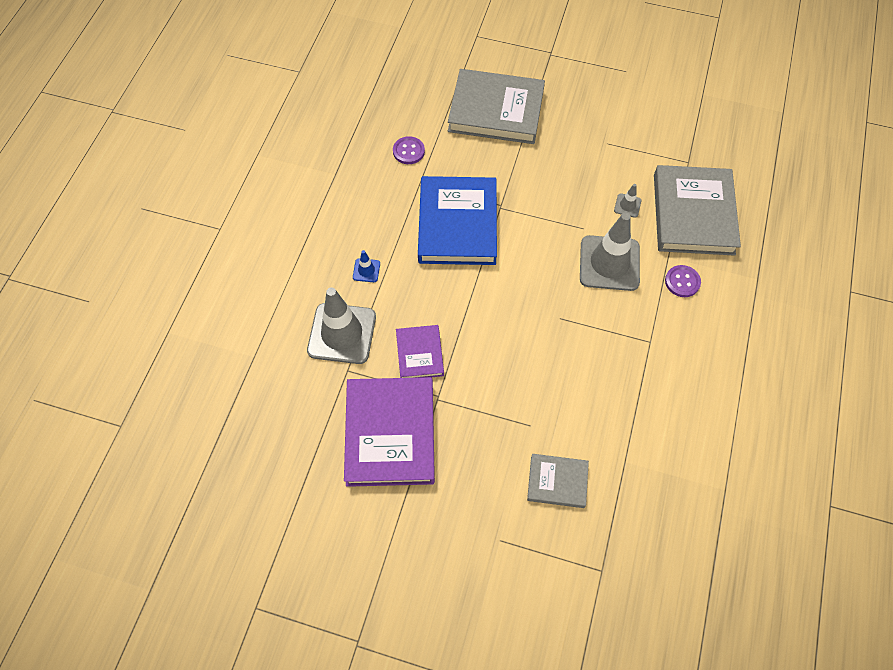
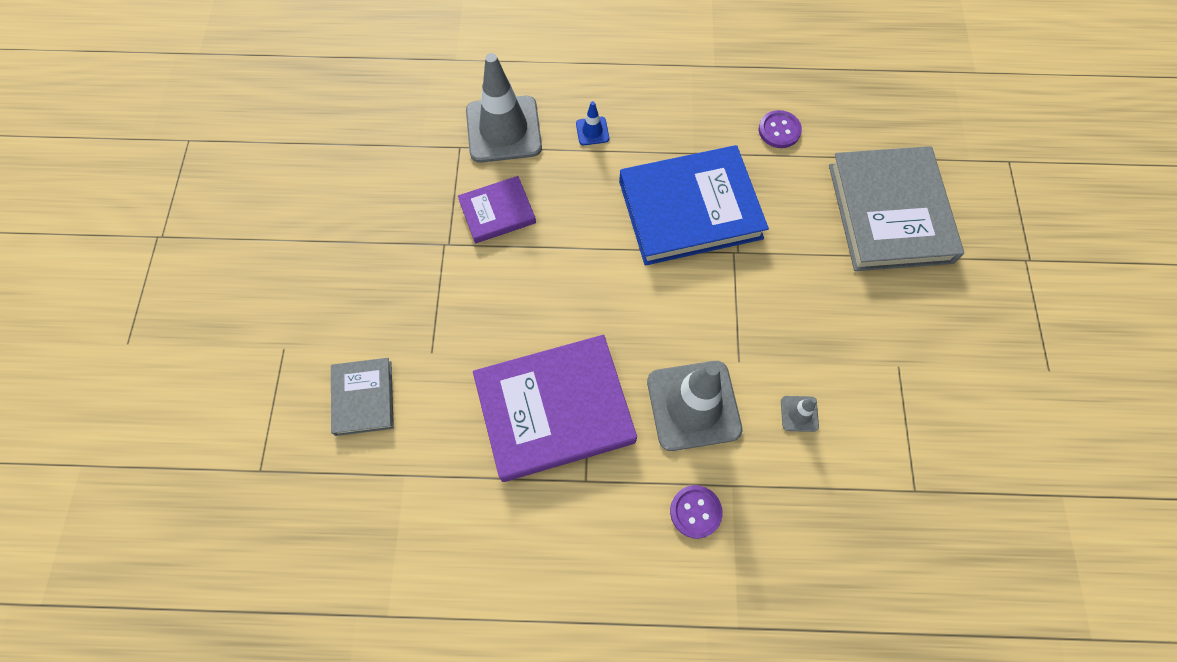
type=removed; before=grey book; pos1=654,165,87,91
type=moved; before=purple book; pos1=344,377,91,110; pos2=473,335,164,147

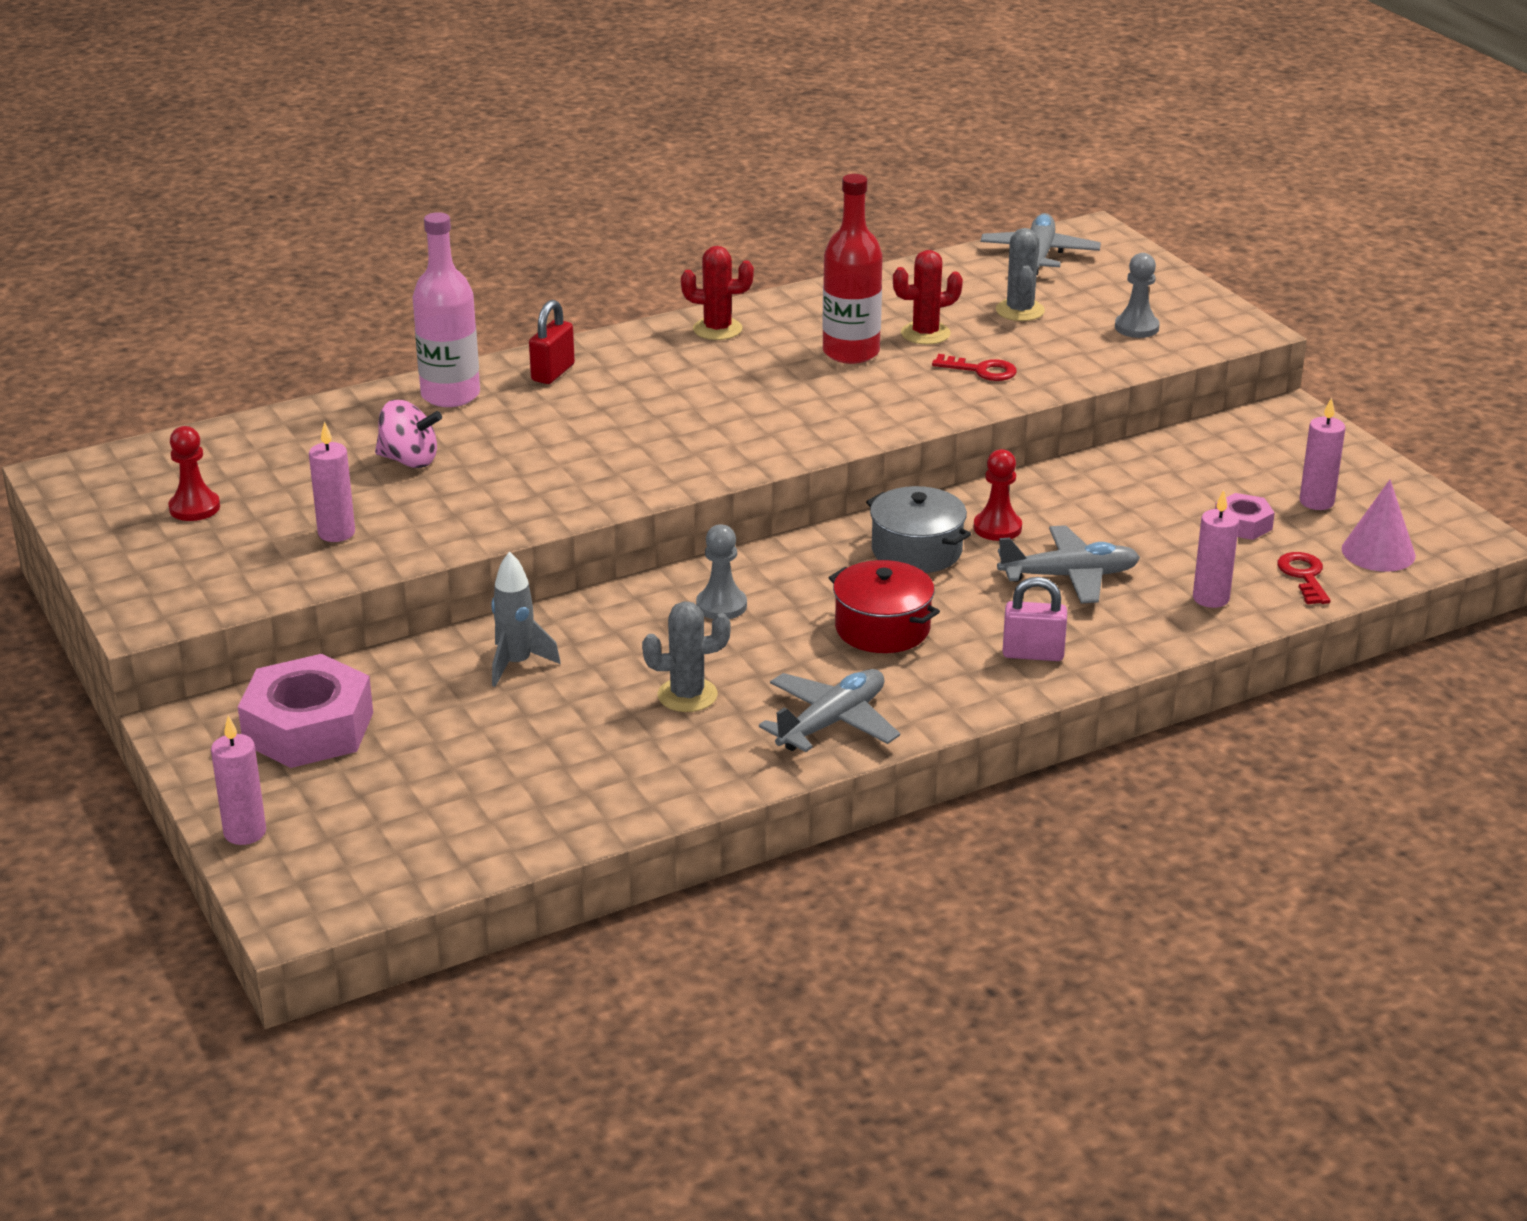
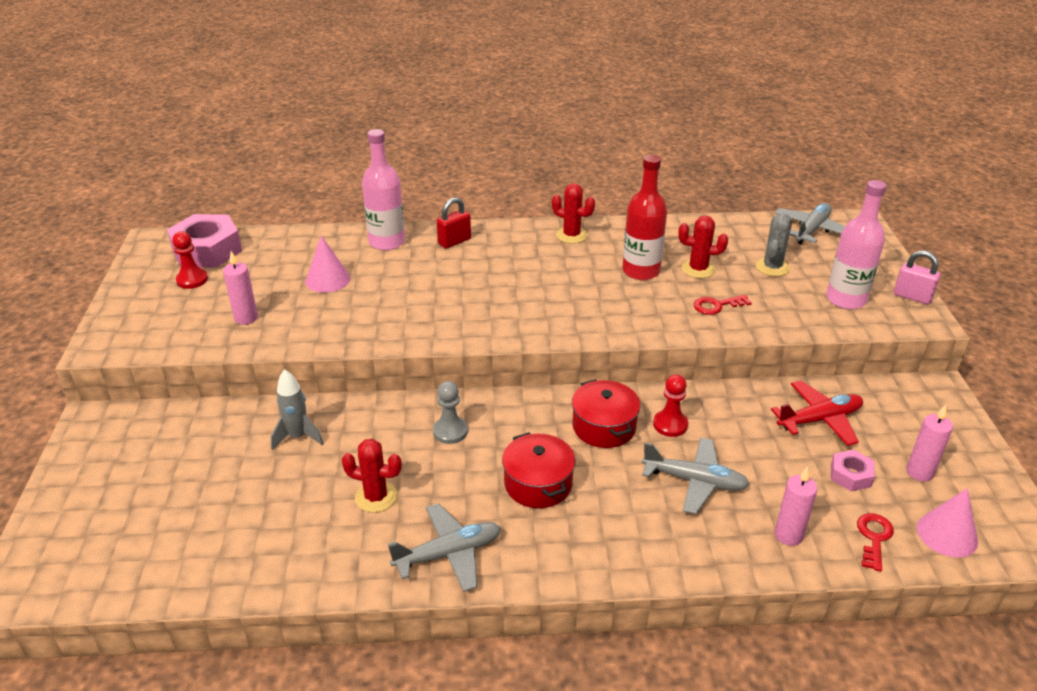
type=removed; before=pink candle; pos1=211,715,55,130
type=added; after=red plane; pos2=771,380,92,66
type=moved; before=pink nut; pos1=238,654,135,114; pos2=167,214,75,54
type=moved; before=pink padlock; pos1=1002,577,65,84; pos2=894,250,46,54
type=replaced; before=pink spinning top; after=pink cone; pos1=375,400,67,68; pos2=305,236,45,57
type=replaced; before=grey pawn; after=pink bottle; pos1=1115,253,45,85; pos2=826,180,60,129
type=recoloured; before=grey cactus; after=red cactus; pos1=642,601,89,111; pos2=342,439,60,74
type=recoloured; before=grey pot; after=red pot; pos1=866,486,105,87; pos2=572,379,68,69
type=turned; before=red key; pos1=932,354,85,27; pos2=694,295,58,20; turn=120

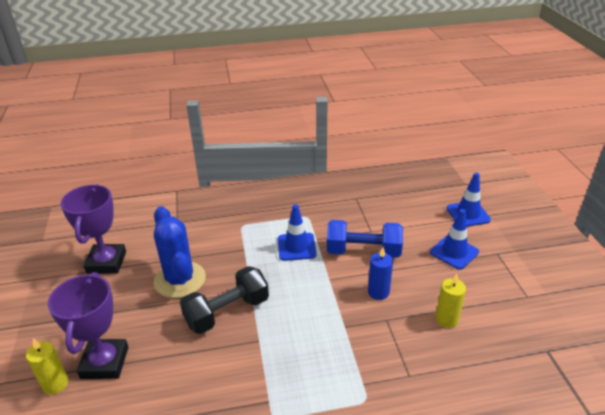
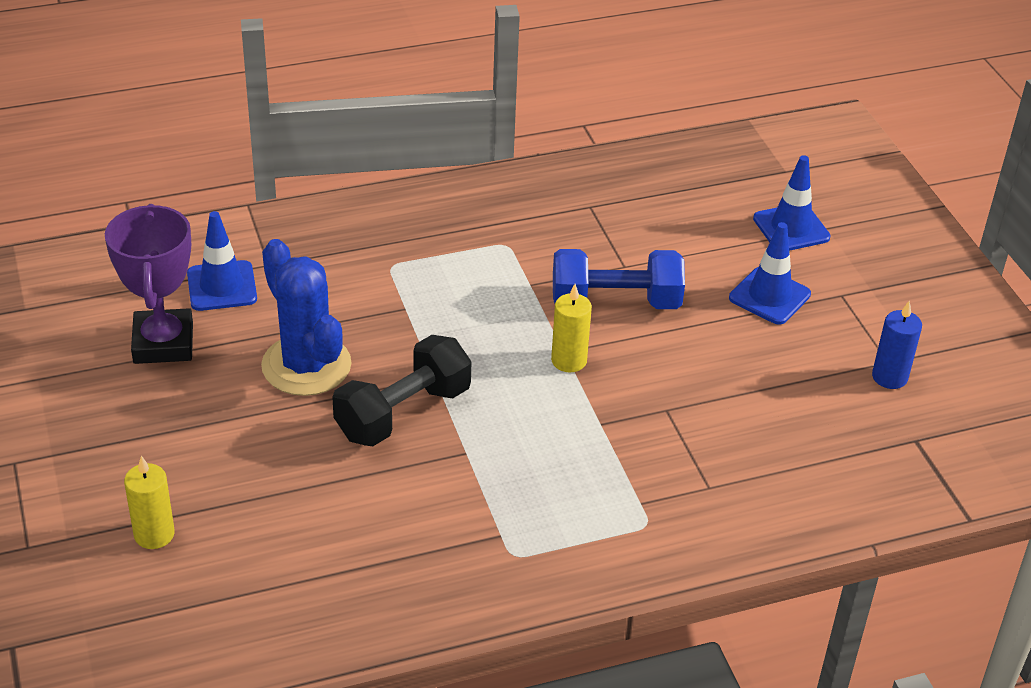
type=removed; before=purple trophy; pos1=48,272,80,107
type=moved; before=blue traffic cone; pos1=278,204,38,57; pos2=187,211,70,100
type=moved; before=blue candle; pos1=368,247,25,53; pos2=872,301,50,88
type=moved; before=yellow candle; pos1=436,273,30,55; pos2=551,284,41,88

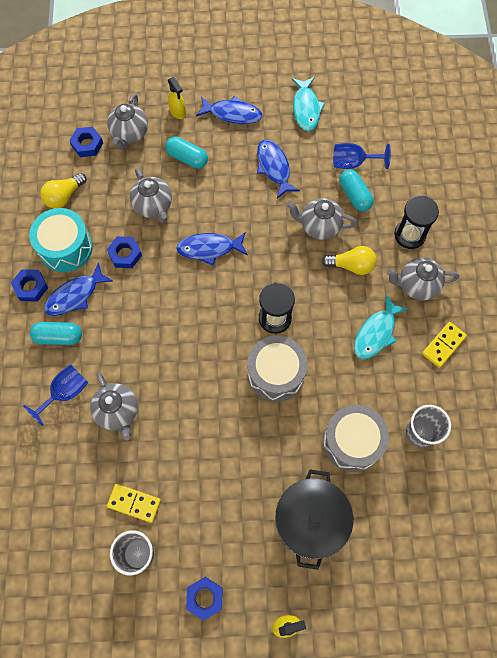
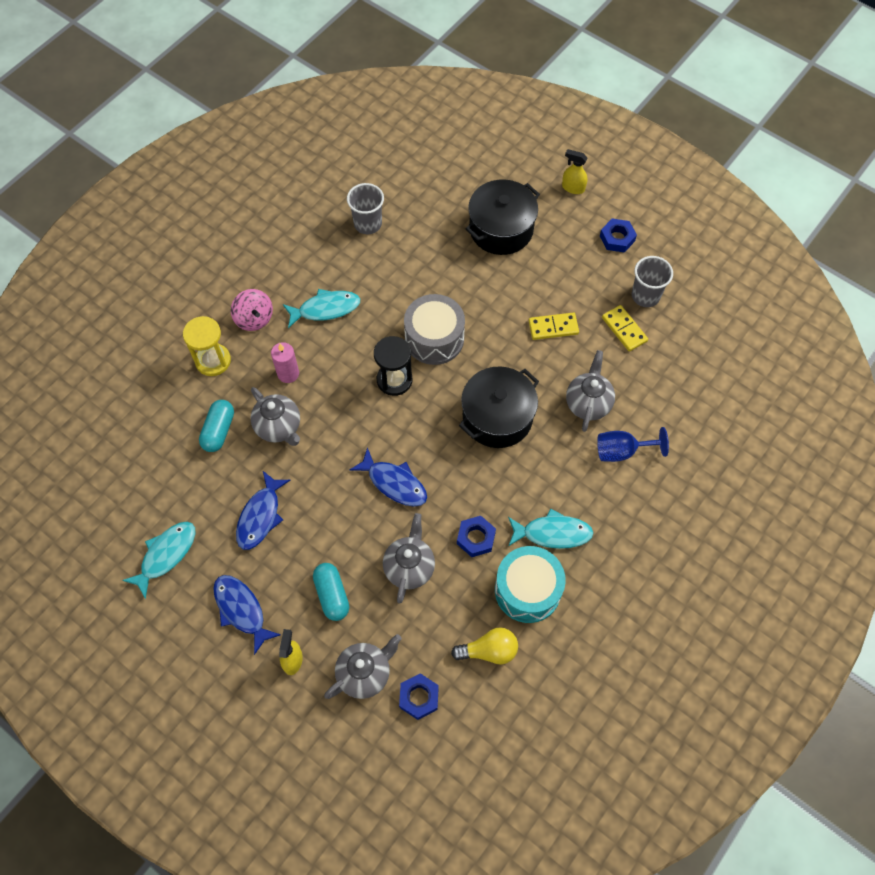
type=removed; before=blue nut; pos1=11,269,37,33
type=removed; before=turquoise capsule; pos1=30,322,52,23
type=removed; before=grey drum; pos1=323,405,66,67
type=removed; before=blue goblet; pos1=333,143,58,26
type=added; after=black pot; pos2=459,366,80,82
type=moved; before=yellow domino; pos1=422,322,45,46; pos2=529,313,50,27
type=replaced; before=yellow light bulb; after=pink candle; pos1=322,246,55,29; pos2=271,342,28,41
type=replaced; before=grey teapot; after=pink spinning top; pos1=387,257,72,44; pos2=231,289,42,42
type=recoloured; before=blue fish; after=turquoise fish; pos1=44,263,69,53; pos2=508,508,85,41
type=recoloured; before=black hourglass; after=yellow hourglass; pos1=394,196,45,53; pos2=183,316,48,60

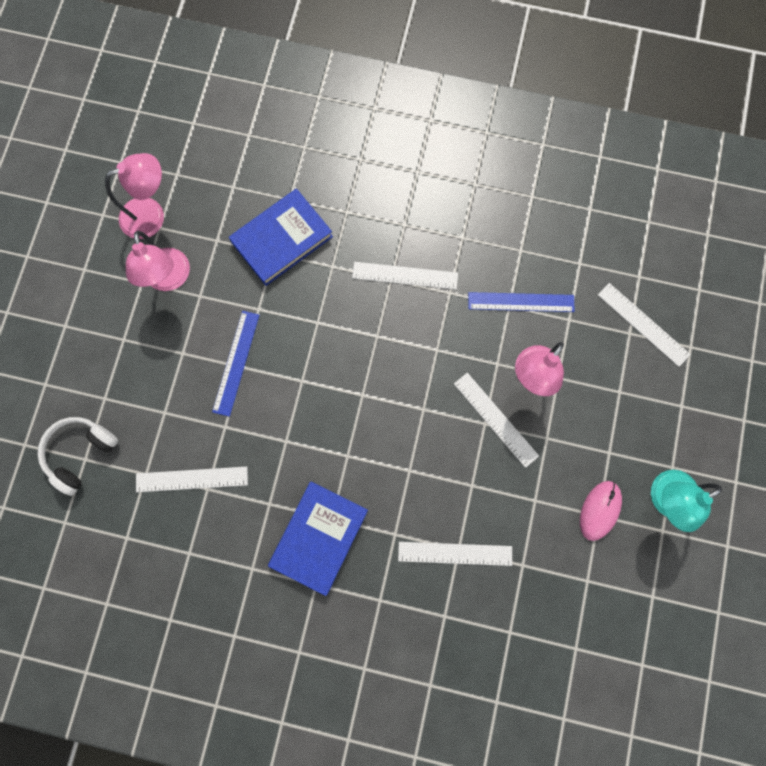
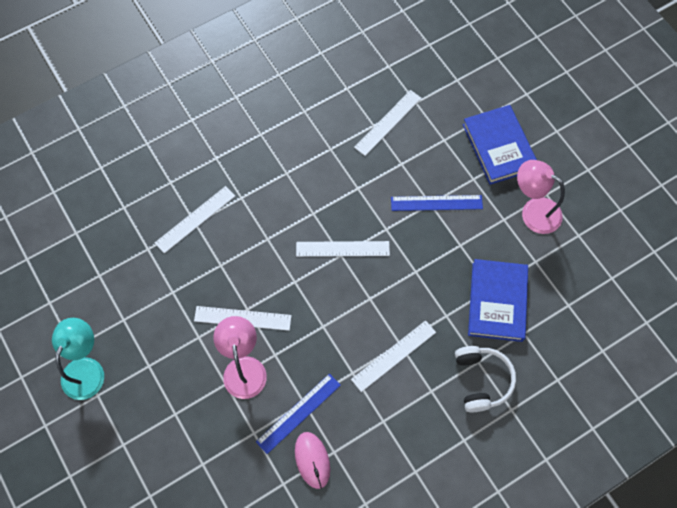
type=removed; before=pink lamp; pos1=105,153,59,86
type=moved; before=white headphones; pos1=37,417,81,79; pos2=455,346,61,66
type=moved; before=blue book; pos1=268,482,100,114; pos2=463,105,74,80
type=moved; before=pink mouse; pos1=580,481,42,60; pos2=295,432,35,57
type=moved; before=white ruler; pos1=598,283,93,84; pos2=296,241,94,16
type=turned; before=blue ruler; pos1=212,311,47,106; pos2=391,195,92,16; turn=-60

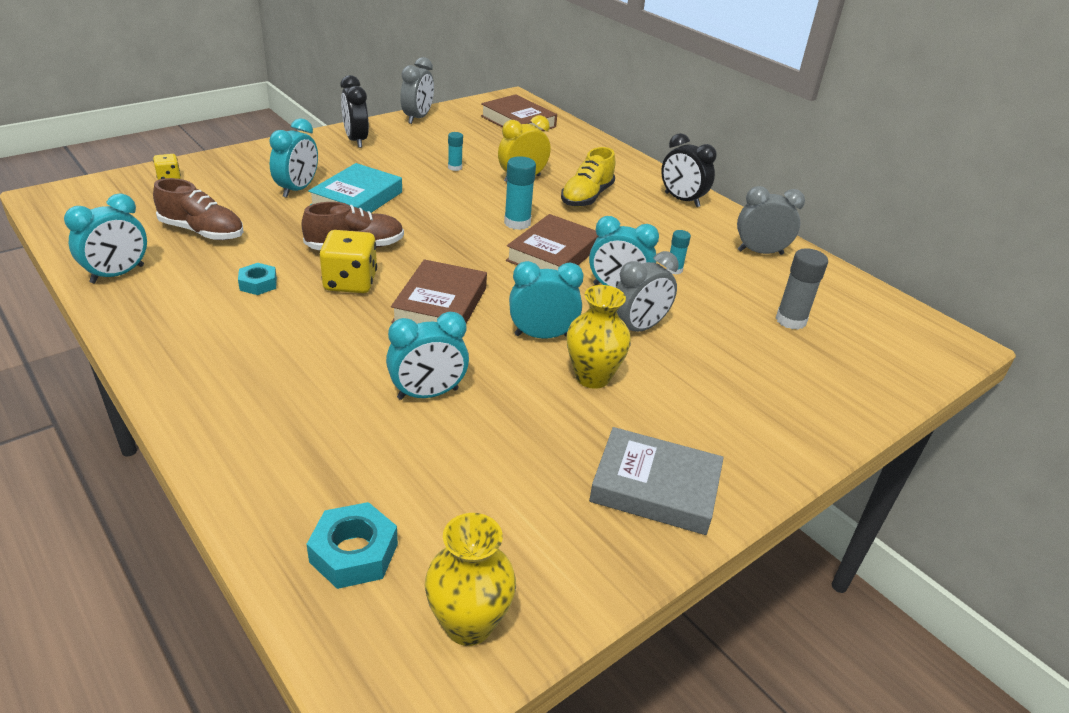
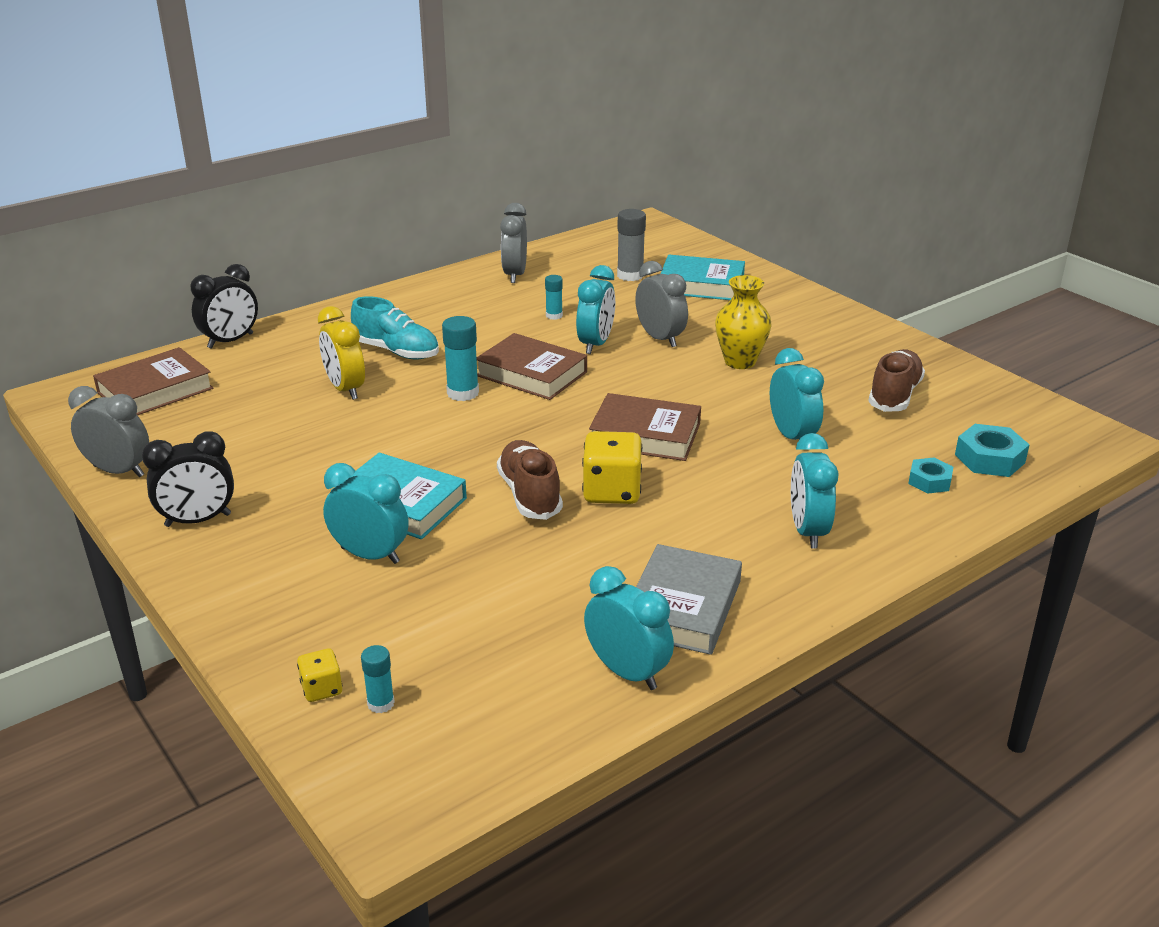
type=removed; before=yellow vase; pos1=425,513,91,133
type=added; after=turquoise book; pos2=661,255,84,45
type=moved; before=brown shoe; pos1=153,178,90,62; pos2=868,349,57,63
type=moved; before=turquoise nut; pos1=238,263,39,32; pos2=908,457,45,37
type=moved; before=turquoise glue stick; pos1=448,132,15,39; pos2=361,645,34,68
type=moved; before=turquoise clock; pos1=509,261,75,78; pos2=791,433,47,115
type=moved; before=grey book; pos1=589,427,135,108; pos2=636,544,106,111
type=moved; before=black clock; pos1=661,133,56,74; pos2=190,264,68,85
type=recoloured; before=yellow shoe; after=turquoise shoe; pos1=561,147,54,60; pos2=351,296,88,63

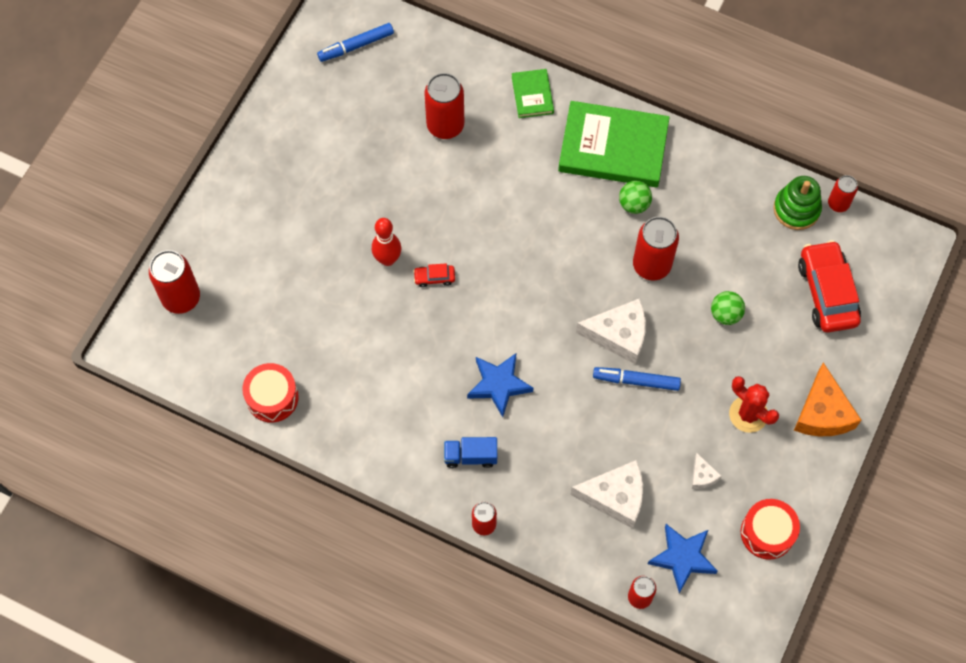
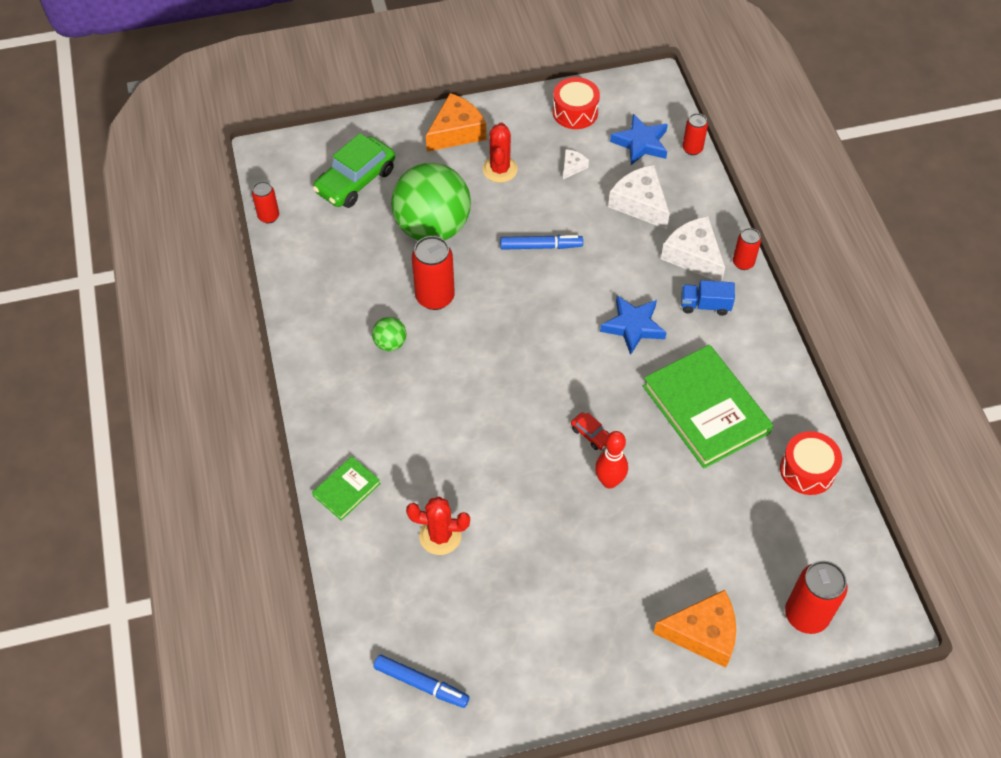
type=removed; before=green stacking toy; pos1=773,176,49,54
type=added; after=orange cheese; pos2=653,590,83,78
type=moved; before=green book; pos1=558,101,112,86; pos2=643,345,130,123
type=moved; before=white cheese; pos1=576,298,70,66; pos2=661,216,64,66
type=replaced; before=red can; after=red cactus; pos1=425,73,39,66; pos2=406,497,64,58
type=recoloured; before=red car; after=green car; pos1=798,240,63,92; pos2=313,133,82,75
type=turned; before=blue truck; pos1=444,437,53,31; pos2=681,280,54,36; turn=135
type=turned; before=blue marker; pos1=593,367,88,24; pos2=500,235,83,15; turn=-60
type=resized; before=green ball; pos1=711,291,34,34; pos2=391,163,80,78; scale=2.42

